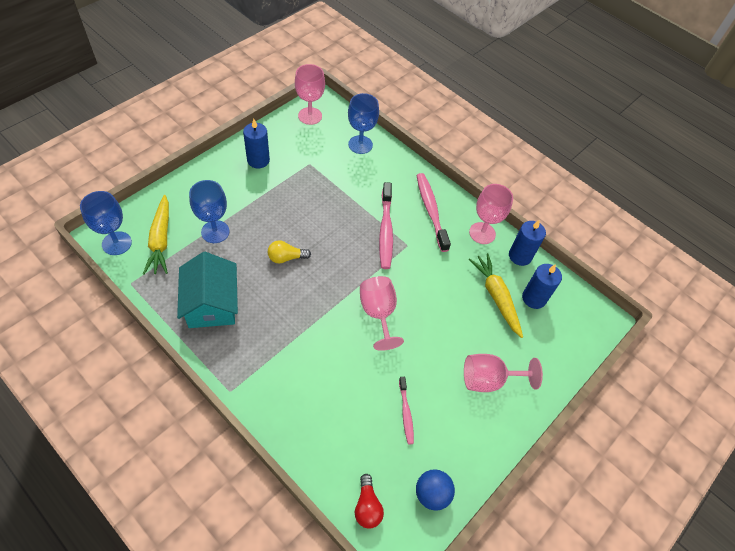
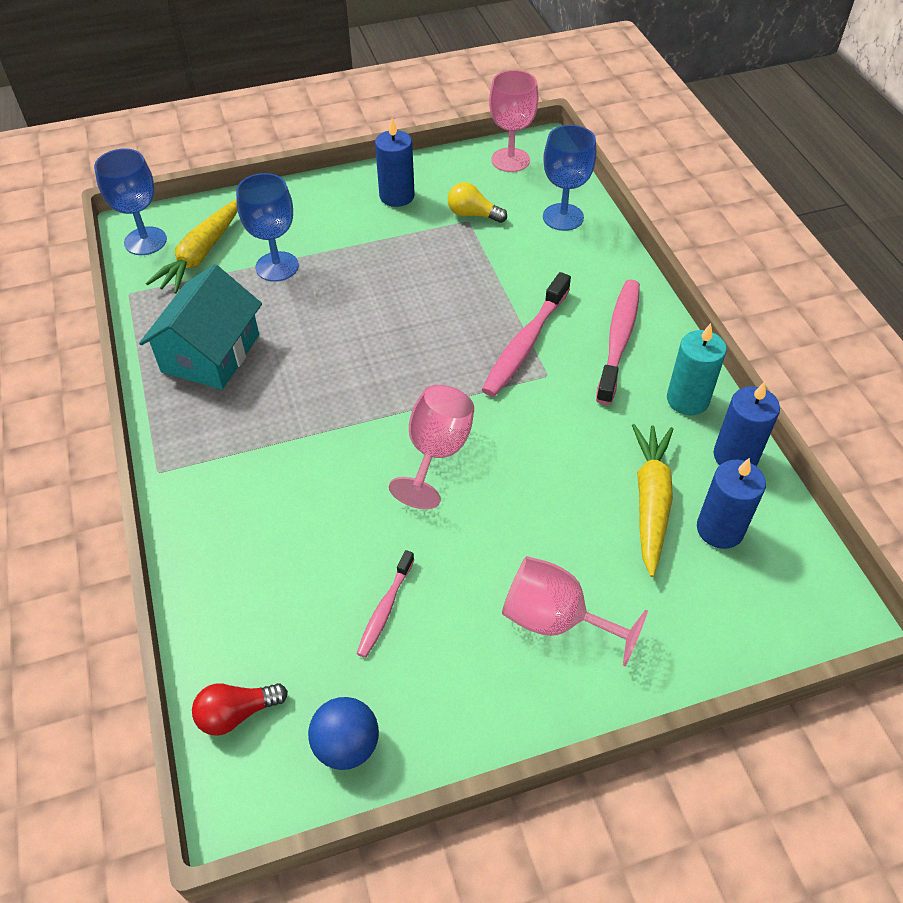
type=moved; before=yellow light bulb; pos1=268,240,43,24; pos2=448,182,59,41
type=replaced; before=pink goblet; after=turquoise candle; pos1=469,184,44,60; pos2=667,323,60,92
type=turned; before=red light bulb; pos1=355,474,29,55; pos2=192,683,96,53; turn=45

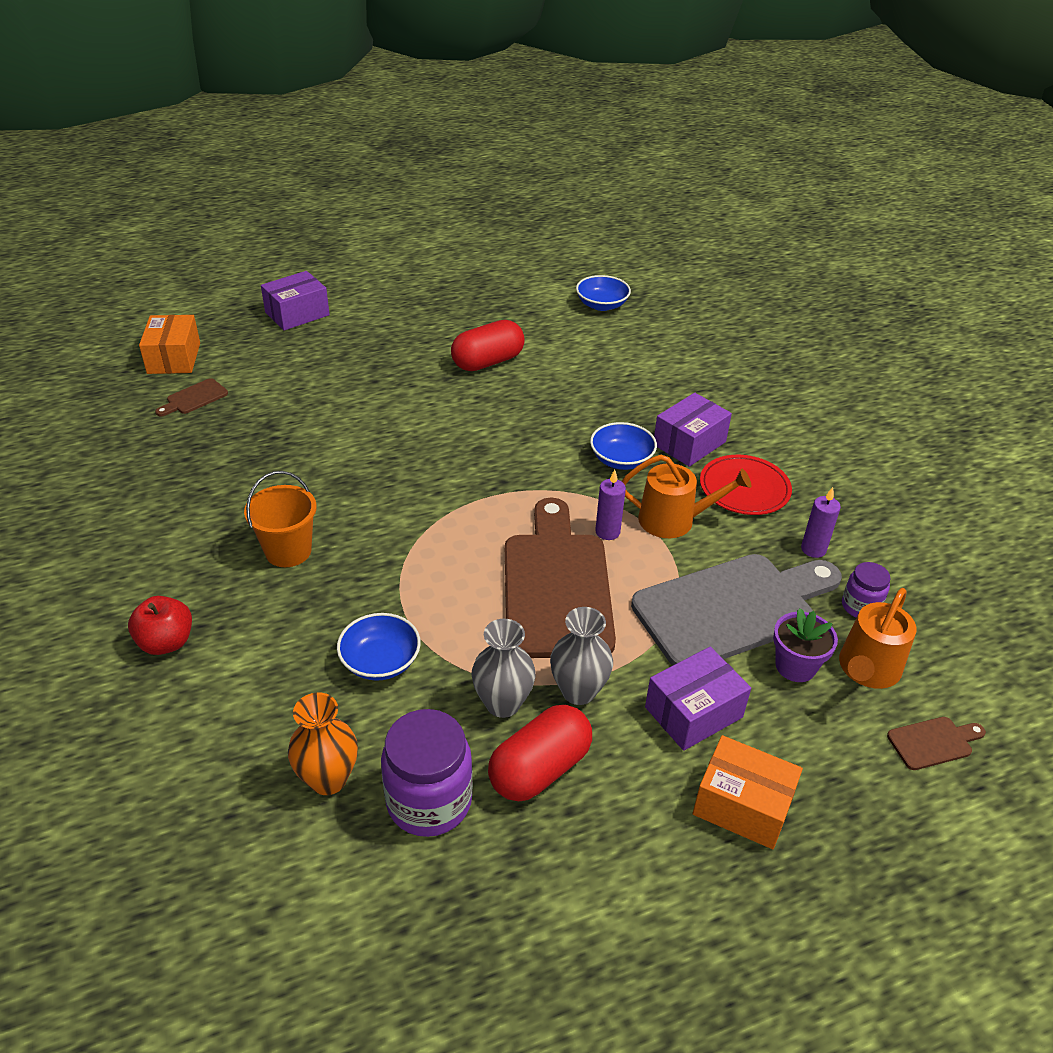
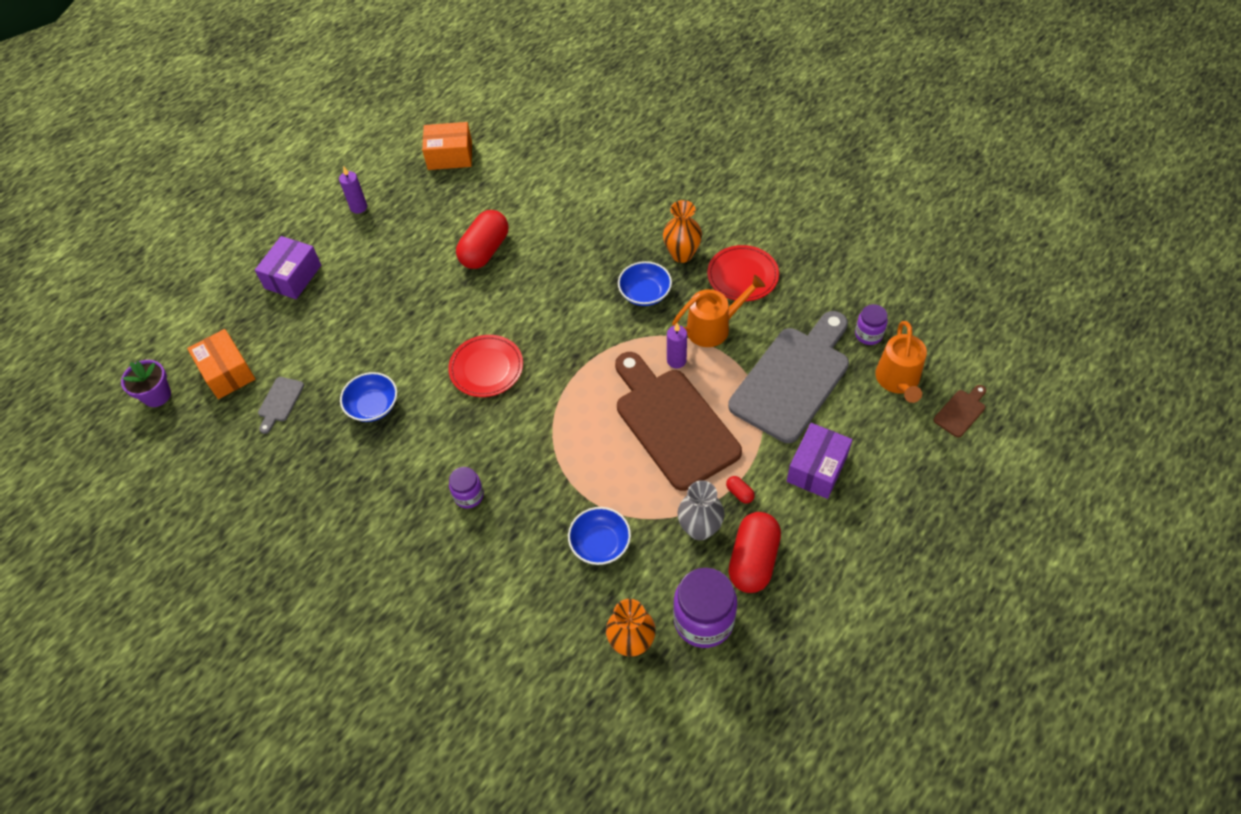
type=removed; before=red apple; pos1=128,596,64,59
type=added; after=red plate; pos2=448,335,75,62
type=moved; before=blue bowl; pos1=576,275,55,36; pos2=340,372,57,50
type=moved; before=orange box; pos1=693,735,110,114; pos2=422,122,50,48
type=moved; before=purple flower pot; pos1=773,608,65,74; pos2=121,360,50,47
type=moved; before=purple candle; pos1=801,487,40,71; pos2=339,166,28,48
type=replaced; before=orange bucket; after=purple jar; pos1=244,471,73,96; pos2=449,467,35,42
type=replaced; before=grey vase; after=red capsule; pos1=550,607,63,98; pos2=726,476,29,28
type=replaced; before=purple box; after=orange vase; pos1=654,393,78,74; pos2=663,200,39,63
type=recoloured; before=brown cutting board; after=grey cutting board; pos1=155,378,73,38; pos2=258,377,46,57

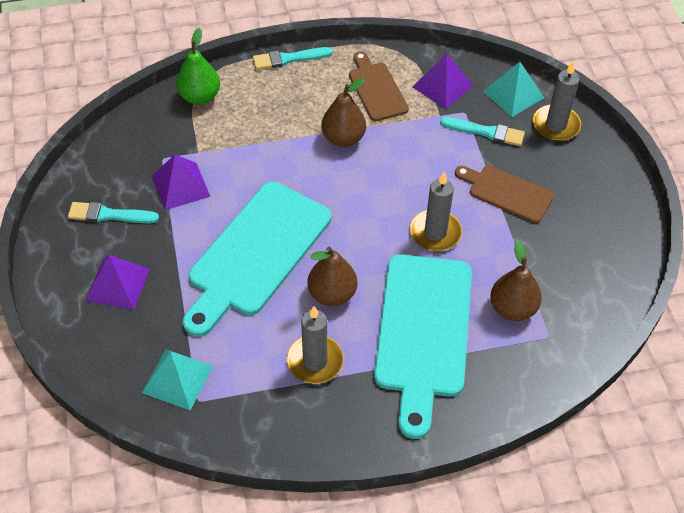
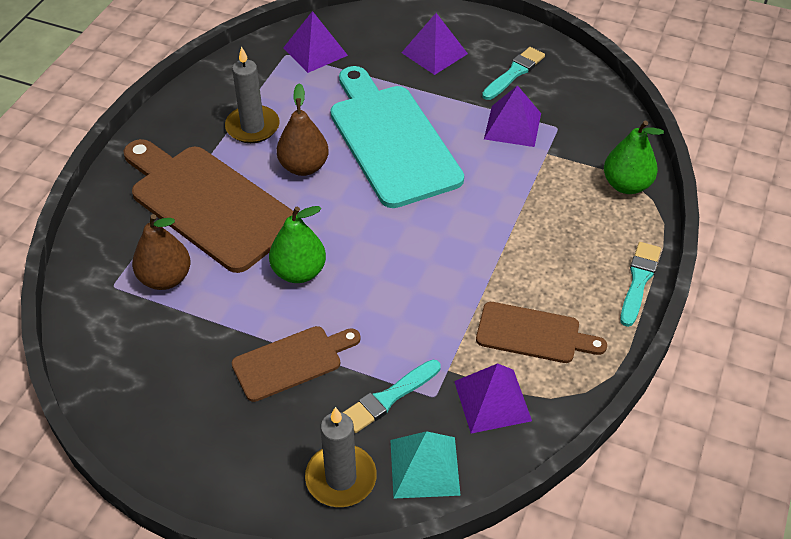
type=removed; before=brown pear; pos1=321,78,45,69
type=replaced; before=grey candle; after=green pear; pos1=410,172,52,79; pos2=269,206,57,77
type=recoloured; before=turquoise pyramid; after=purple pyramid; pos1=142,350,71,60; pos2=283,11,65,62
type=recoloured; before=turquoise cutting board; after=brown cutting board; pos1=374,254,98,185; pos2=124,139,173,134

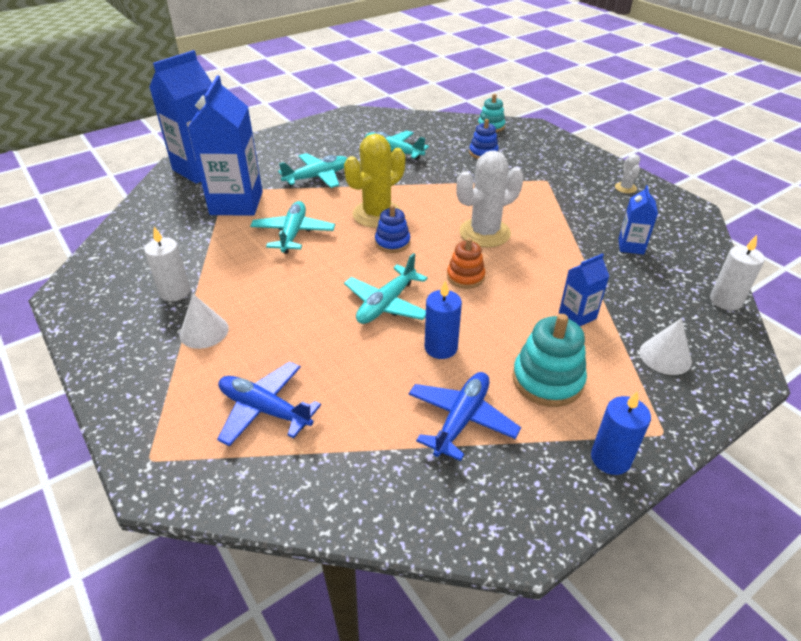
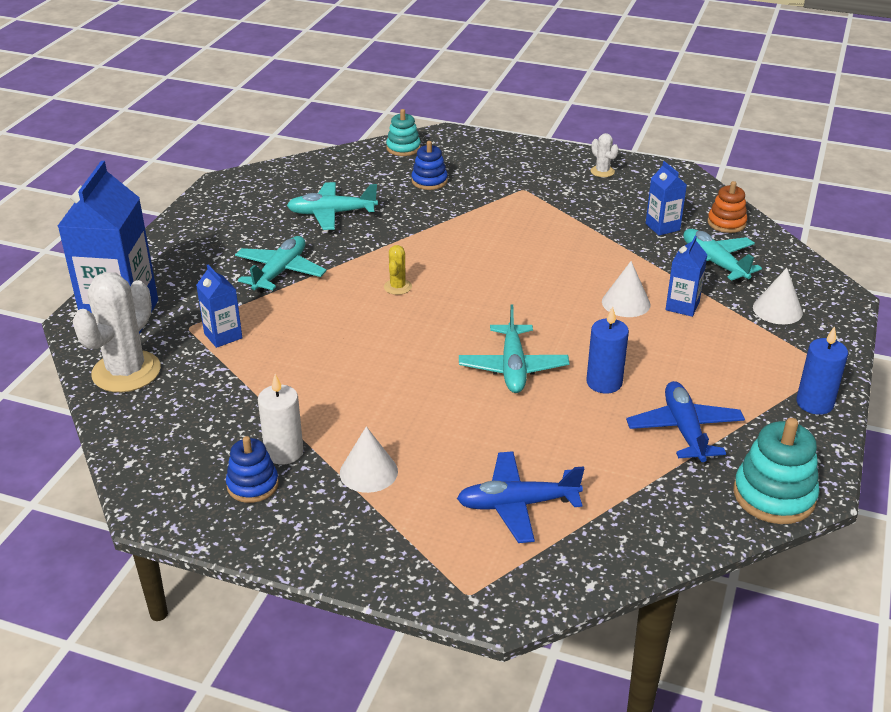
type=removed; before=white candle; pos1=710,235,55,75
type=added; after=white cone; pos2=602,261,49,56
type=moved; before=turquoise plane; pos1=250,201,85,53; pos2=683,229,79,53
type=moved; before=blue stacking toy; pos1=375,205,35,48; pos2=226,436,53,67
type=moved; before=orange stacking toy; pos1=447,238,38,51; pos2=708,181,39,52
type=moved; before=white cactus; pos1=457,151,67,97; pos2=73,272,88,120
type=moved; before=turquoise stacking toy; pos1=512,314,75,93; pos2=734,418,85,106
type=resized; before=blue carton; pos1=188,75,75,141; pos2=196,265,46,83; scale=0.48
type=resized; before=yellow cactus; pos1=344,134,61,94; pos2=384,245,28,50; scale=0.46

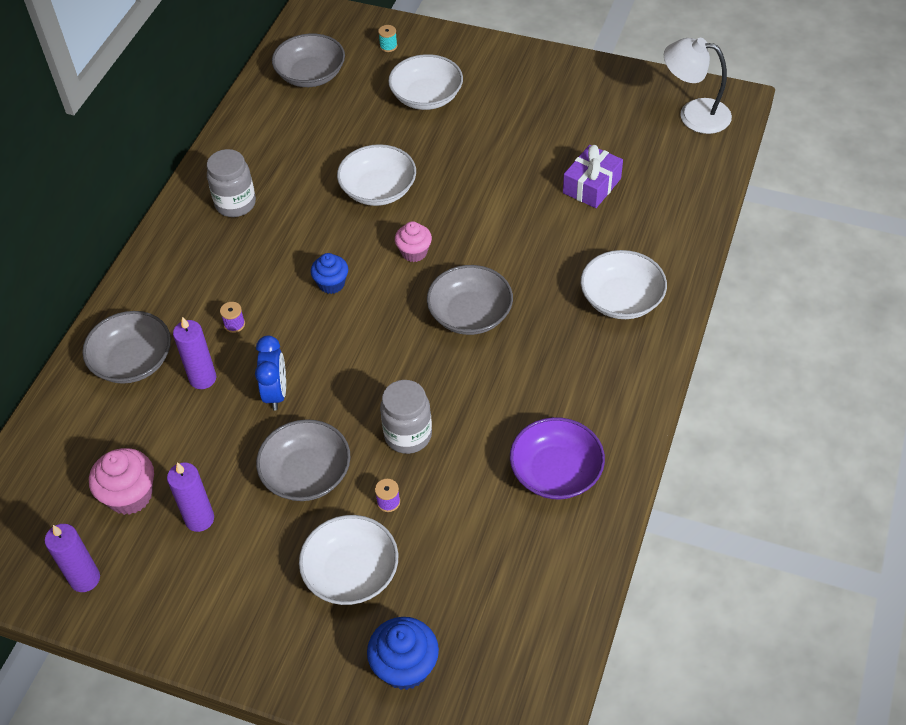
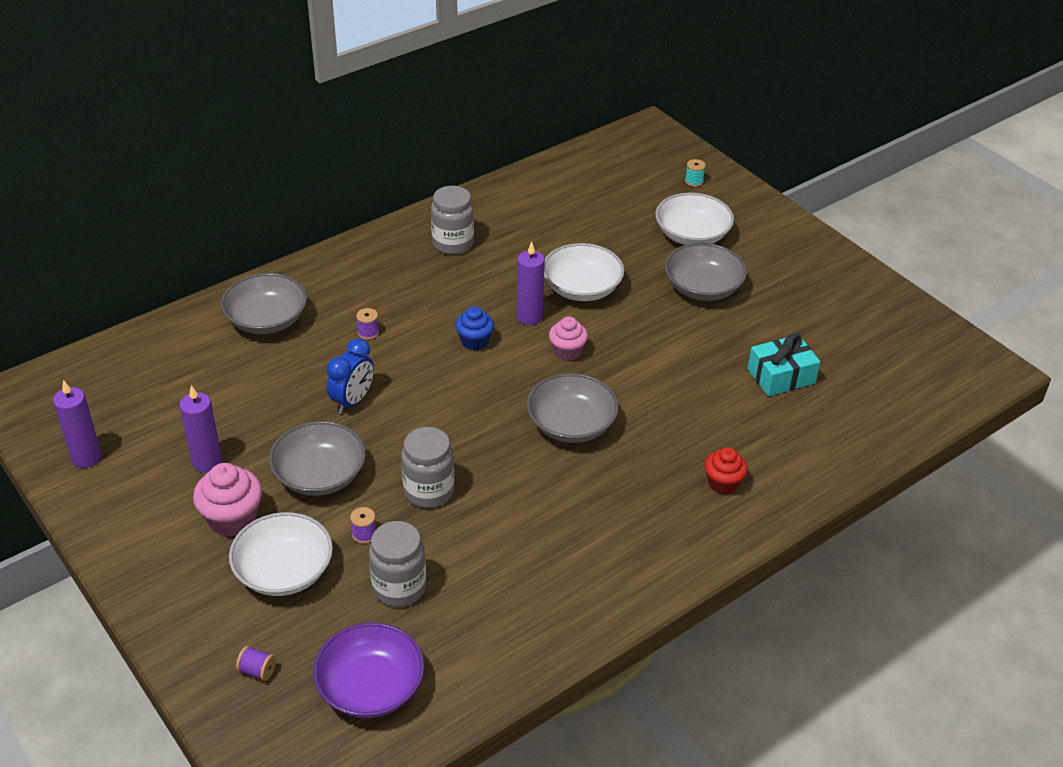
type=removed; before=white lamp; pos1=664,38,68,96
type=added; after=grey jar; pos2=369,521,57,86
type=moved; before=pink cupcake; pos1=89,448,65,67; pos2=193,463,69,74
type=moved; before=purple candle; pos1=173,317,43,72; pos2=516,241,29,84
type=moved; before=grey bowl; pos1=272,33,73,54; pos2=665,243,82,58
type=moved; before=purple bowl; pos1=510,417,95,83; pos2=313,622,111,96
type=replaced; before=blue cupcake; after=purple spool; pos1=367,617,72,73; pos2=236,646,40,35
type=replaced; before=white bowl; after=red cupcake; pos1=581,250,86,69; pos2=705,447,43,47
type=recoloured; before=purple gift; after=turquoise gift; pos1=563,145,60,63; pos2=747,333,73,63

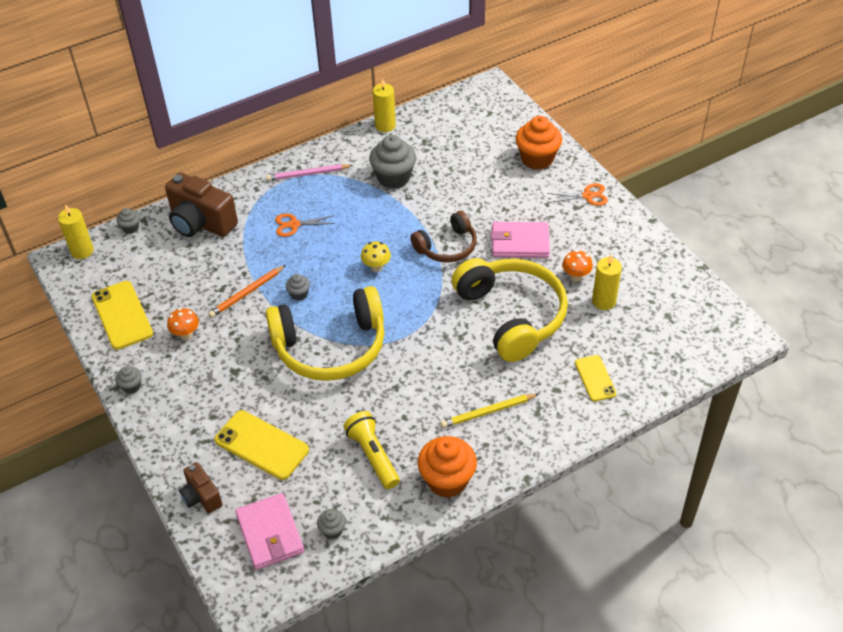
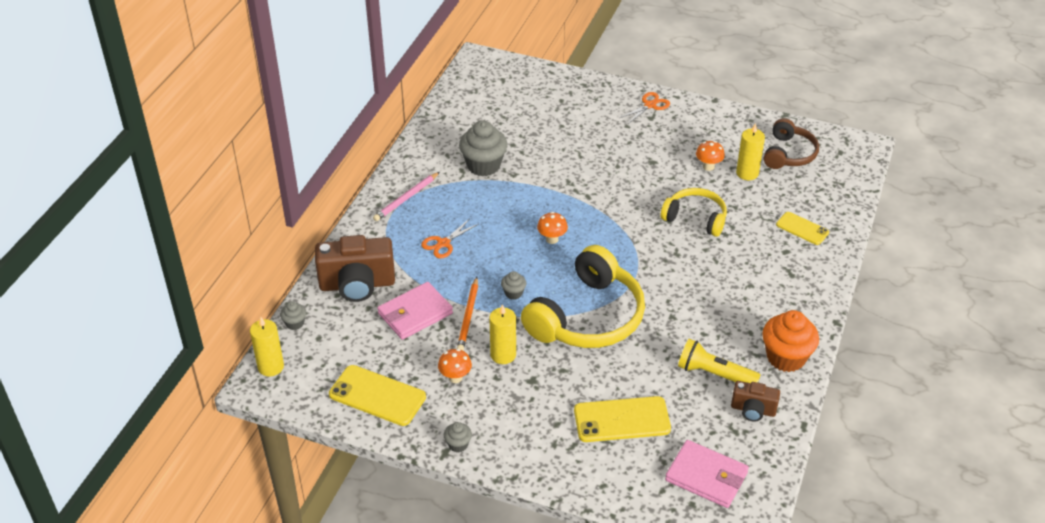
type=removed; before=grey cupcake; pos1=317,509,29,30
type=removed; before=yellow pencil; pos1=440,394,99,34
type=removed; before=orange cupcake; pos1=516,116,46,54
type=moved; before=brown camera; pos1=179,462,43,51; pos2=731,381,49,40
type=moved; before=yellow candle; pos1=373,78,23,54; pos2=489,304,27,60
type=moved; before=brown headphones; pos1=410,211,67,51; pos2=764,118,55,51
type=moved; before=pink wallet; pos1=491,222,59,36; pos2=377,282,76,58
type=recoloured; before=yellow mushroom; after=orange mushroom; pos1=361,241,30,31; pos2=537,212,31,32
type=resized; before=yellow headphones; pos1=452,258,116,104; pos2=661,188,66,49; scale=0.57

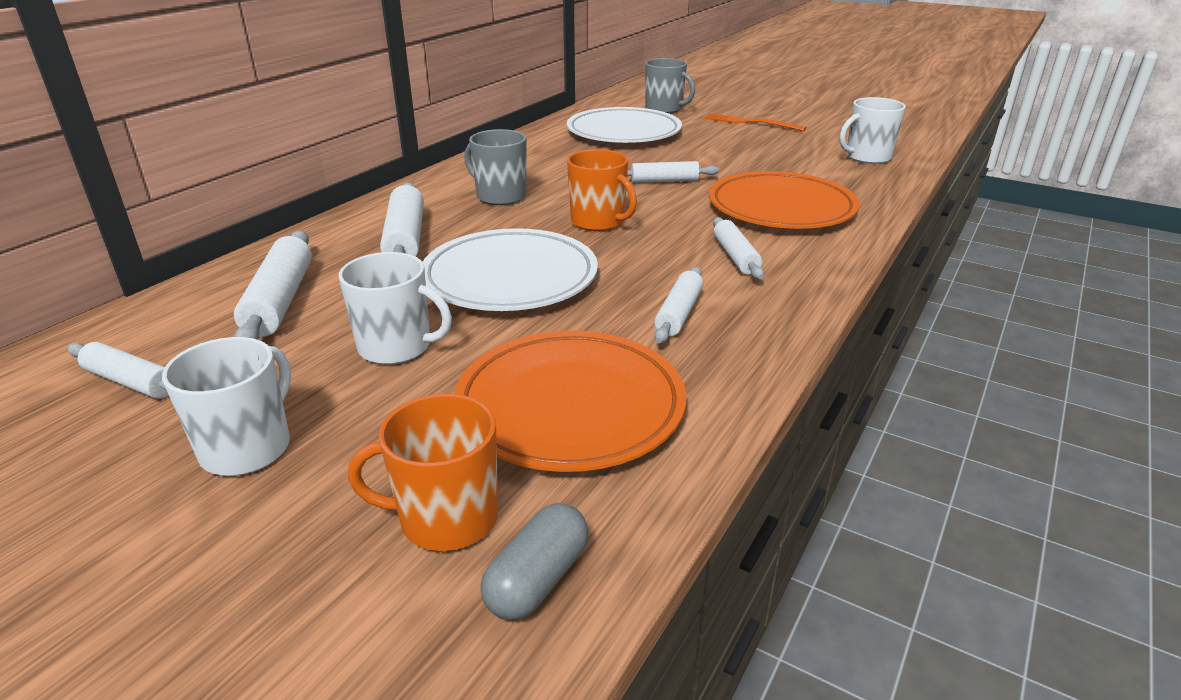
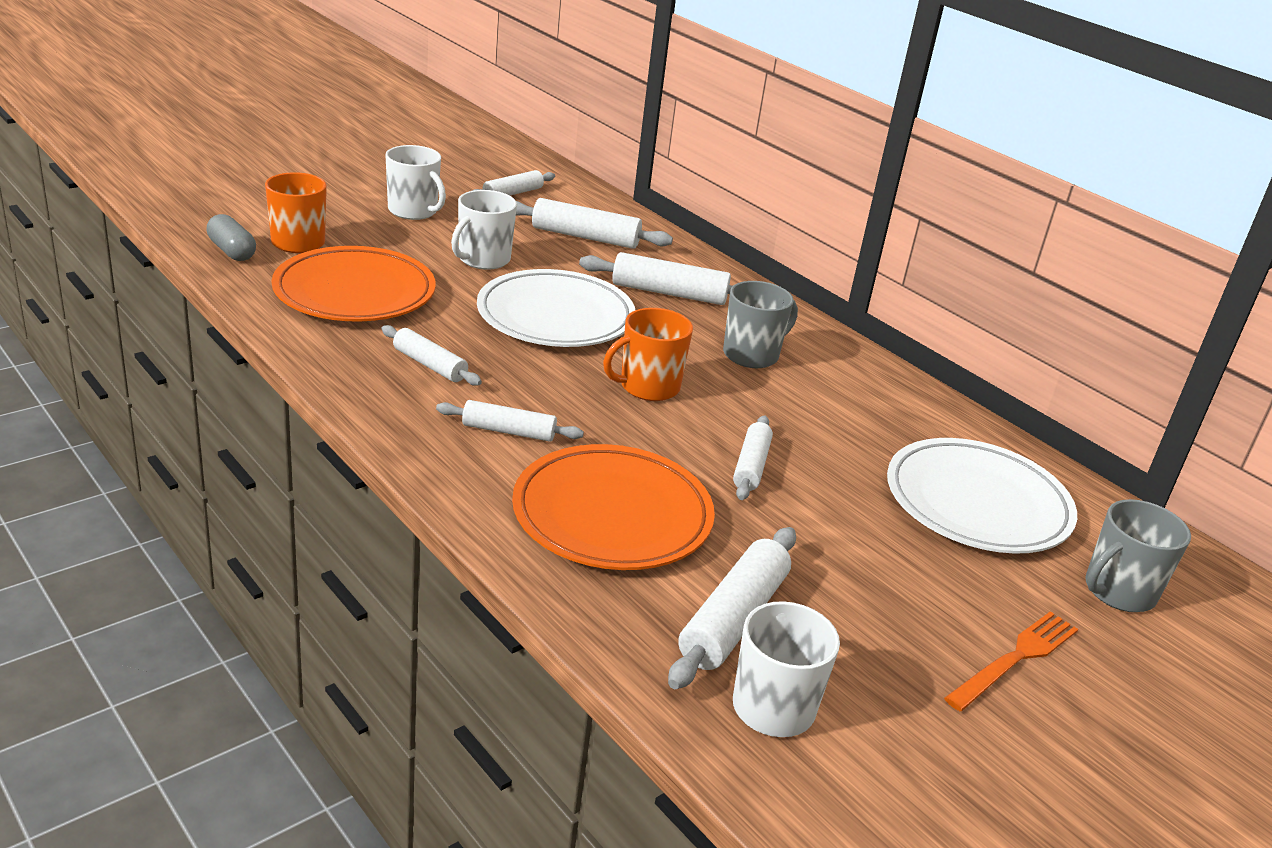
type=added; after=white rolling pin; pos2=668,527,128,162

